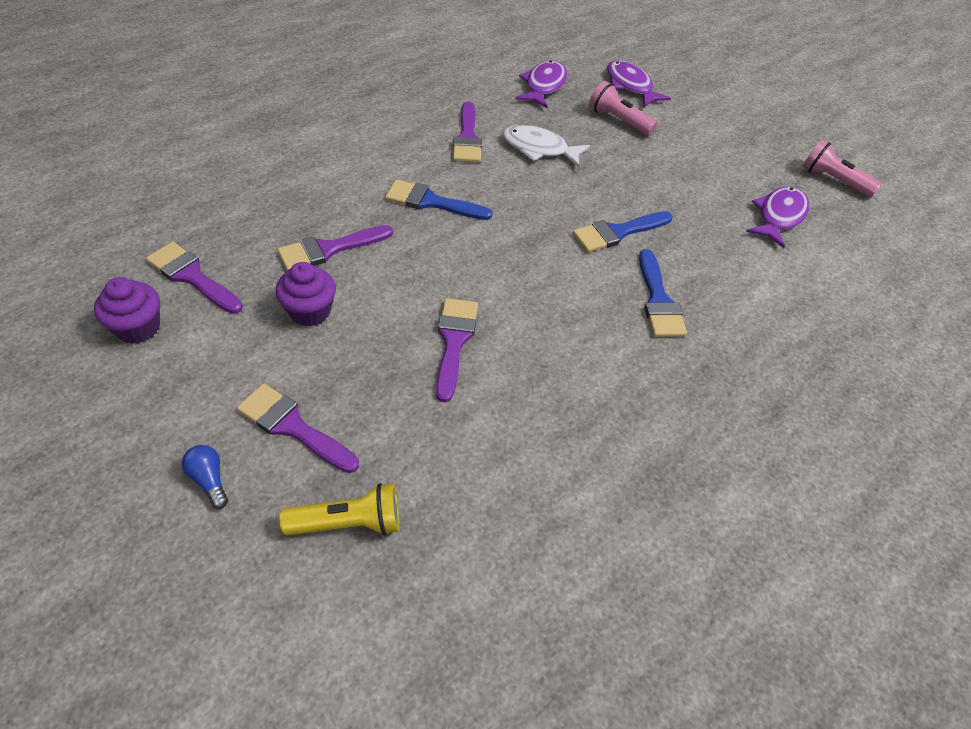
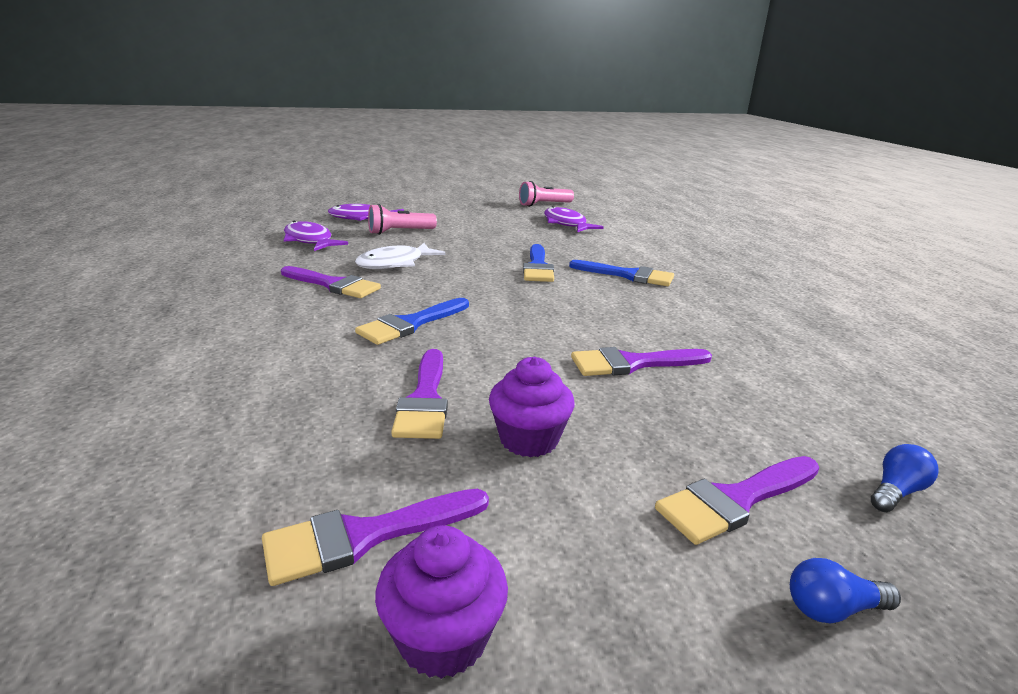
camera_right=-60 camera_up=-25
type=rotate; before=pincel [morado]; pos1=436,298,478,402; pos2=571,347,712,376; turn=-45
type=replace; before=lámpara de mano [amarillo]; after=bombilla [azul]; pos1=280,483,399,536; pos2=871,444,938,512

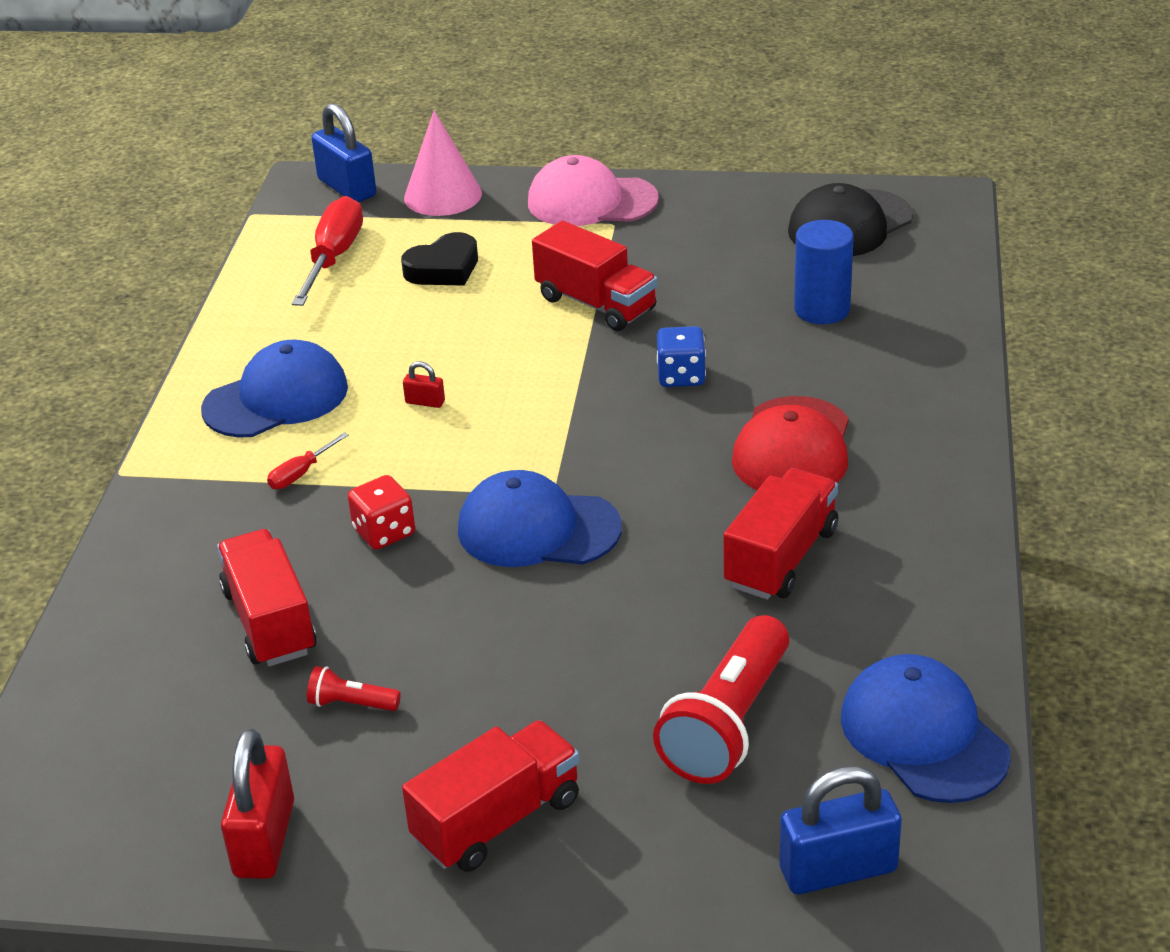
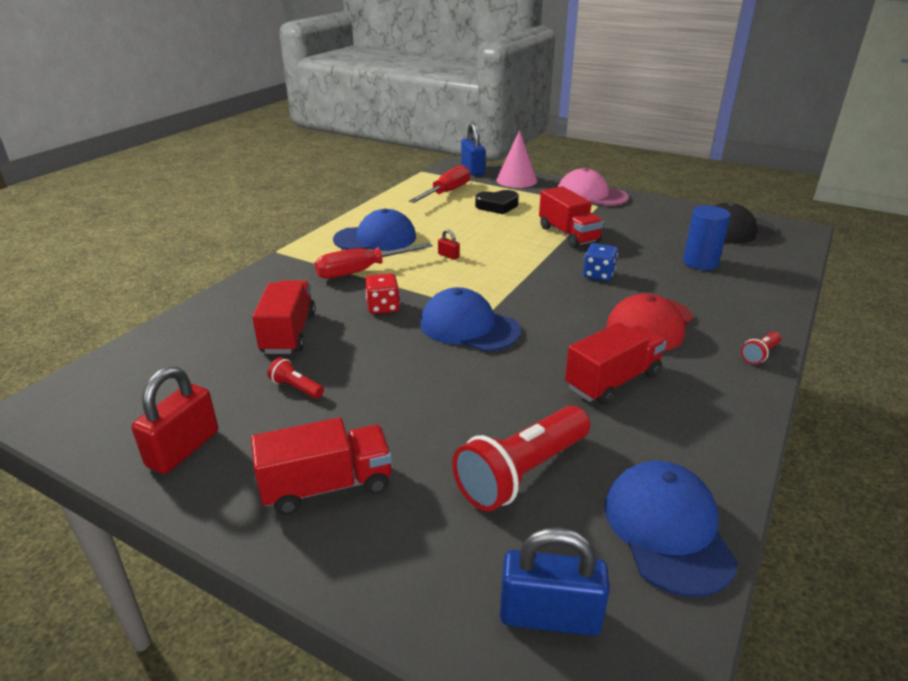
camera_right=20 camera_up=-5
type=resize; before=destornillador [rojo]; pos1=267,432,349,489; pos2=315,242,433,279; scale=2.07
type=insert; after=lámpara de mano [rojo]; pos2=741,332,781,364

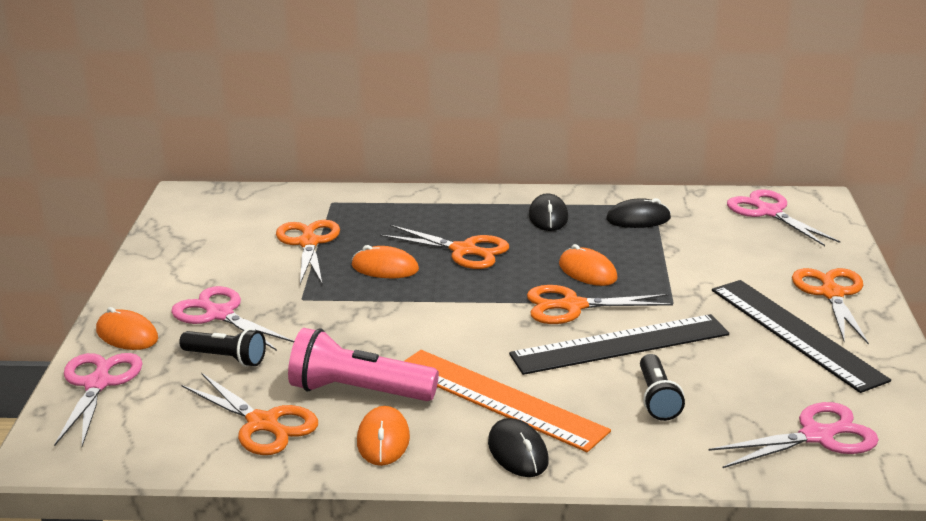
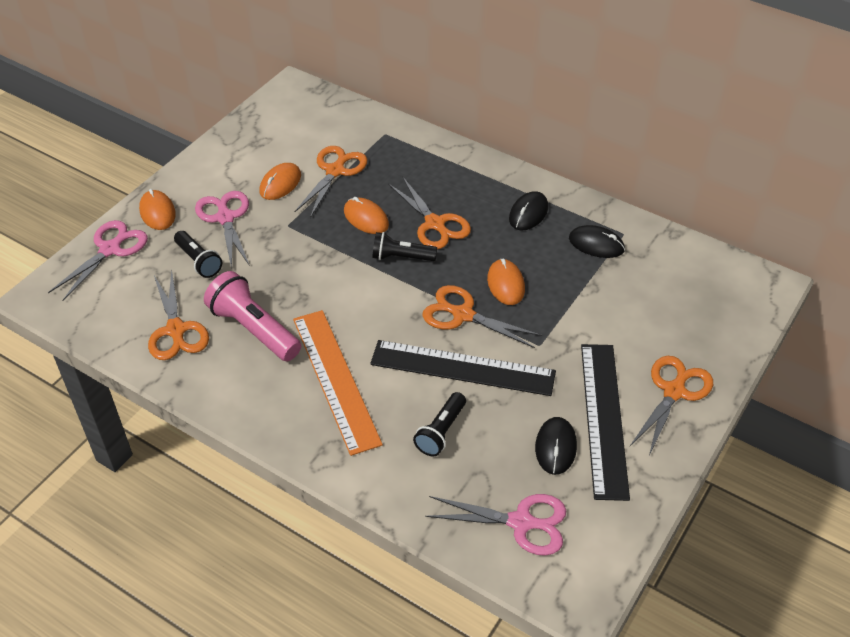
camera_right=30 camera_up=20
type=delete; before=tijeras [rosa]; pos1=727,189,840,246
type=move; before=ratón [naranja]; pos1=357,406,410,466; pos2=259,163,301,200
type=move; before=ratón [negro]; pos1=488,418,549,477; pos2=535,417,577,475
type=insert; after=lámpara de mano [negro]; pos2=372,232,437,261

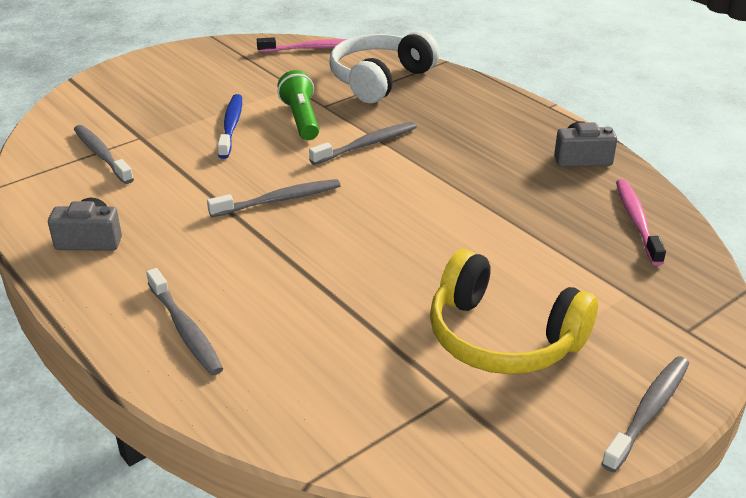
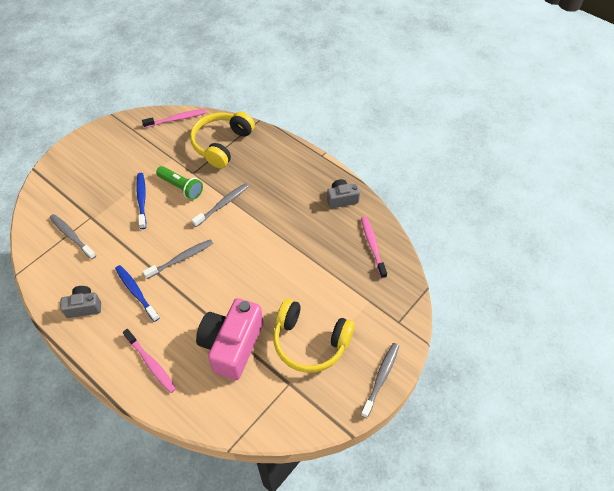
camera_right=-10 camera_up=20
type=recolor; before=auriculares [blanco]; after=auriculares [amarillo]; pos1=329,31,440,103; pos2=190,112,255,168
type=rotate; before=lámpara de mano [verde]; pos1=277,70,319,140; pos2=156,166,203,200; turn=150
type=recolor; before=cepillo de dientes [gris]; after=cepillo de dientes [rosa]; pos1=146,268,223,375; pos2=123,329,176,393
type=insert; after=cepillo de dientes [azul]; pos2=115,265,159,322
type=insert; after=cámara [rosa]; pos2=196,298,263,380

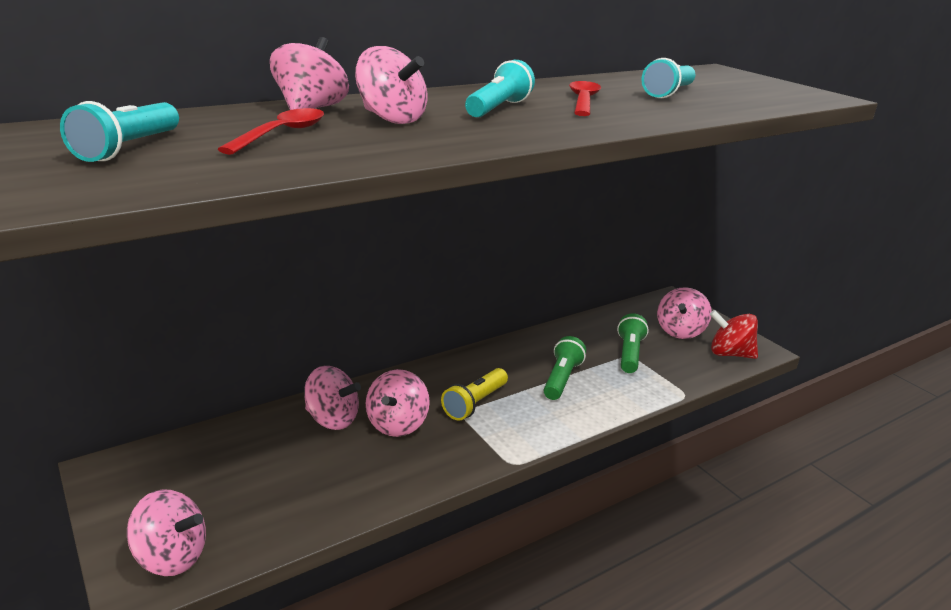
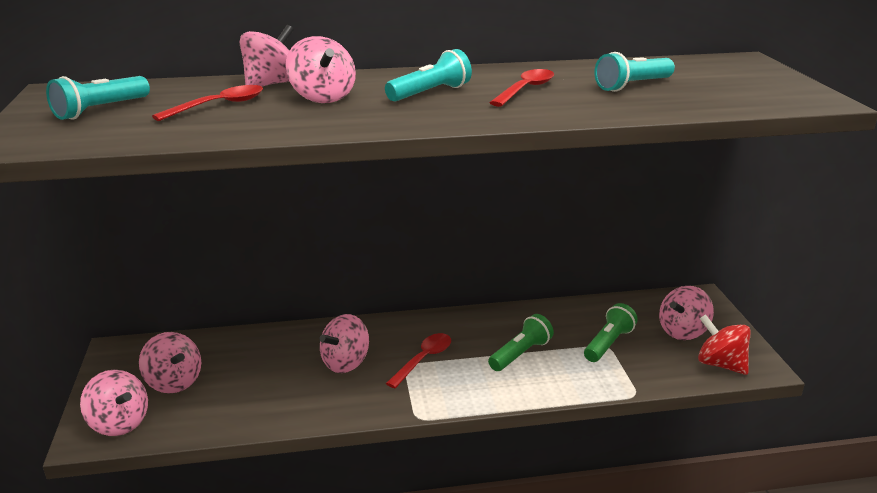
camera_right=25 camera_up=0
type=move; before=peonza [rosa]; pos1=304,366,361,430; pos2=139,332,201,393
type=replace; before=lámpara de mano [amarillo]; after=cuchara [rojo]; pos1=441,368,508,421; pos2=386,333,451,388

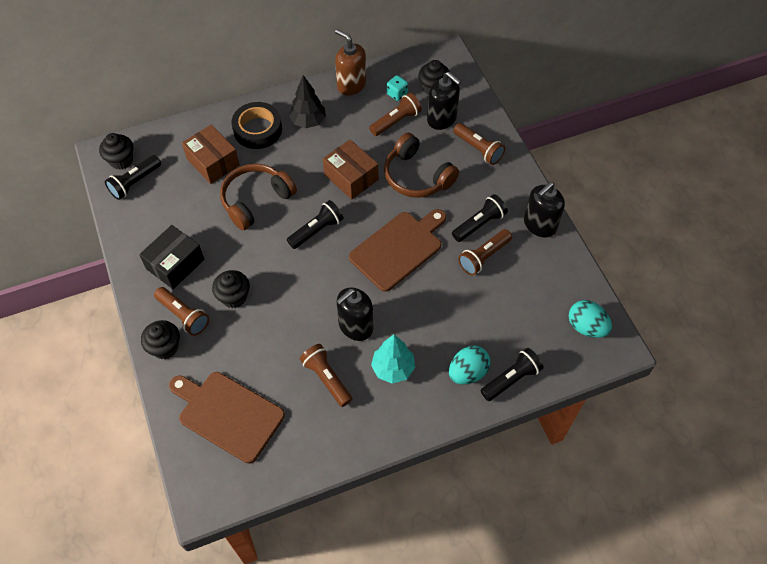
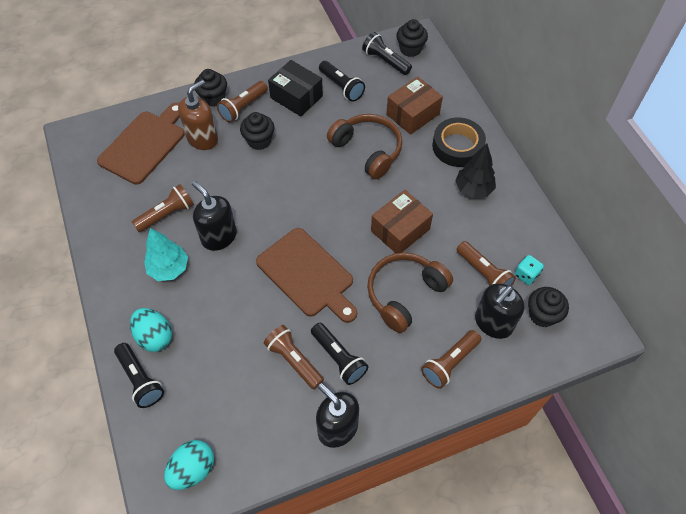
camera_right=90 camera_up=0
type=move; before=dispensador de jabón [marrón]; pos1=335,29,366,96; pos2=178,80,218,150
type=move; before=lámpara de mano [negro]; pos1=287,200,344,249; pos2=319,61,365,102

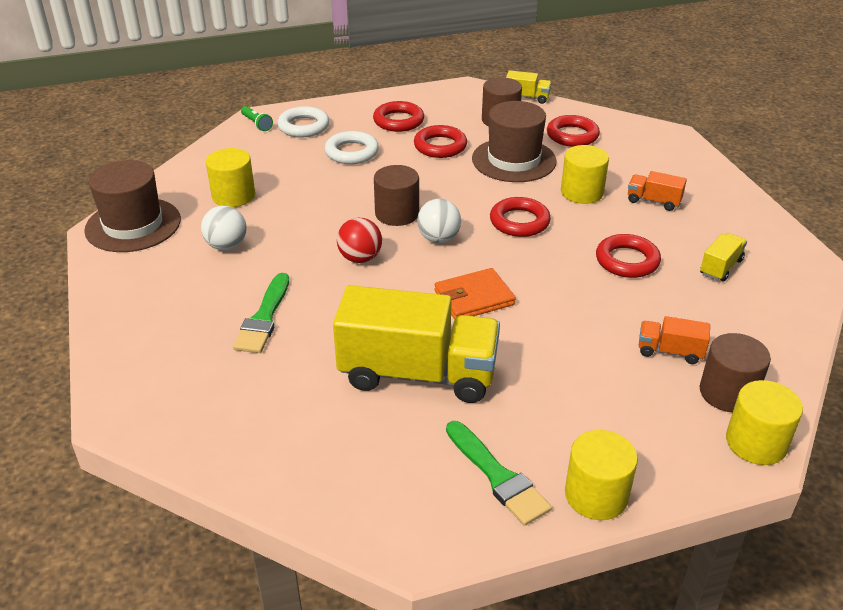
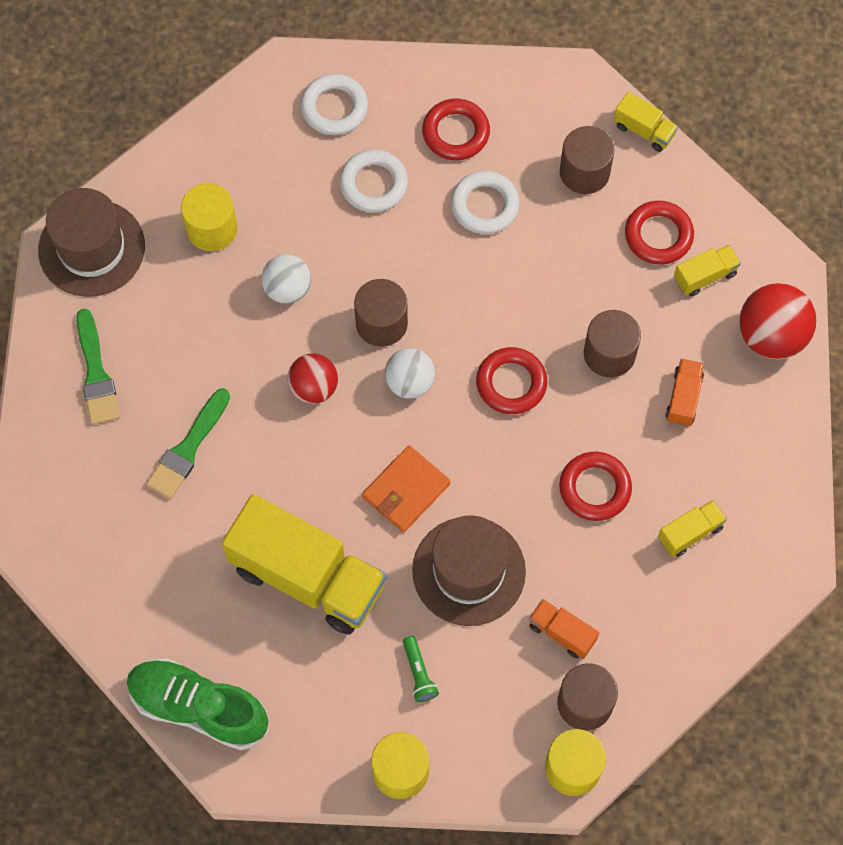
camera_right=20 camera_up=30
type=move; before=sombrero [marrón]; pos1=472,101,557,182; pos2=412,515,526,626
type=move; before=lámpara de mano [verde]; pos1=241,106,273,131; pos2=403,636,439,702
type=recolor; before=anillo [rojo]; after=anillo [blanco]; pos1=414,125,467,158; pos2=451,171,520,234
type=recolor; before=cilindro [amarillo]; after=cilindro [marrón]; pos1=561,145,609,204; pos2=584,310,641,378
type=rotate; before=camión [naranja]; pos1=628,171,687,211; pos2=665,359,704,427; turn=60
type=move; before=pelota [blanco]; pos1=201,206,247,250; pos2=261,254,311,304
type=rotate; before=cartera [naranja]; pos1=434,268,516,319; pos2=362,445,450,532; turn=-45
type=move; before=pincel [verde]; pos1=446,421,552,526; pos2=76,309,120,424
type=insert; after=camión [amarillo]; pos2=674,245,741,297
type=insert; after=pelota [rojo]; pos2=739,283,817,359
type=insert; after=zapato [verde]; pos2=127,658,269,750

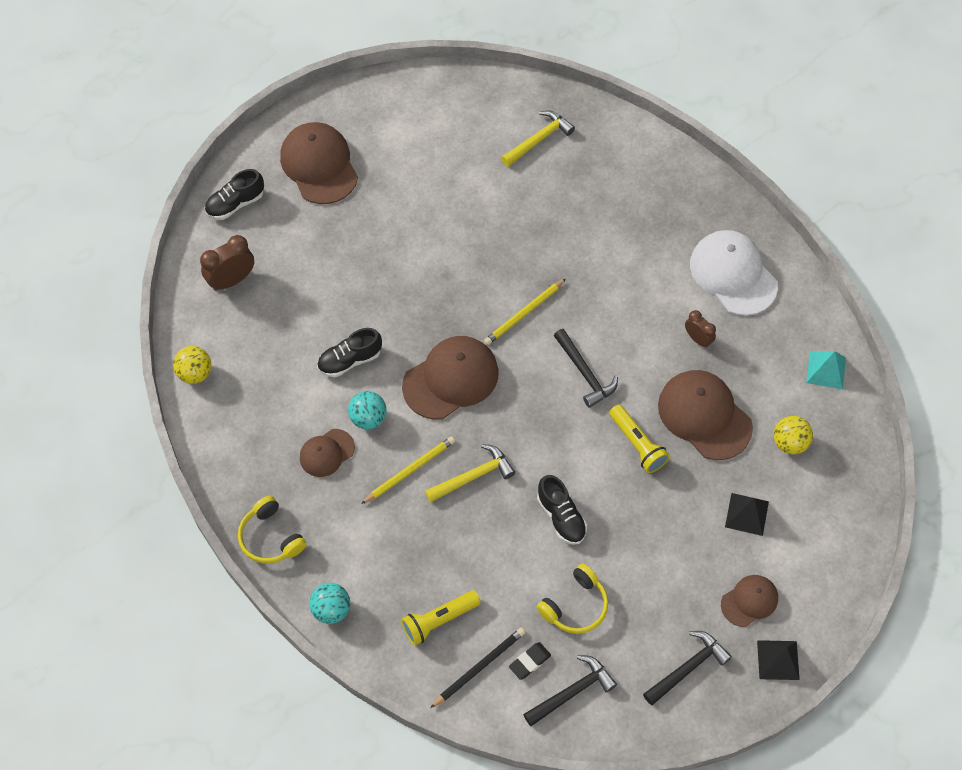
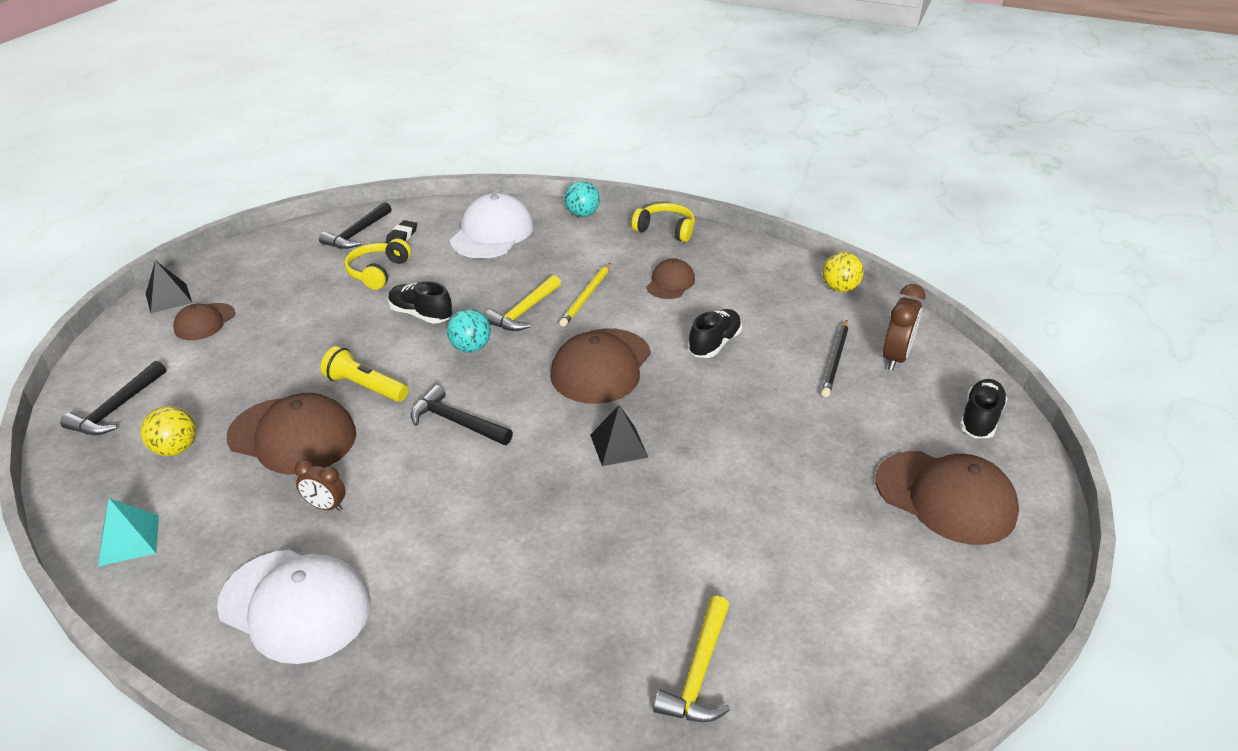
camera_right=150 camera_up=-25
type=delete; before=lápiz [amarillo]; pos1=484,279,566,345
type=move; before=pelota [turquesa]; pos1=348,391,387,430; pos2=447,309,491,352
type=move; before=pirámide [negro]; pos1=725,493,769,536; pos2=590,405,648,466
type=replace; before=lámpara de mano [amarillo]; after=gorra [blanco]; pos1=401,590,481,646; pos2=450,193,533,258
type=move; before=lápiz [negro]; pos1=430,628,525,708; pos2=821,320,848,397
type=move; before=martillo [negro]; pos1=643,631,732,705; pos2=60,361,166,435

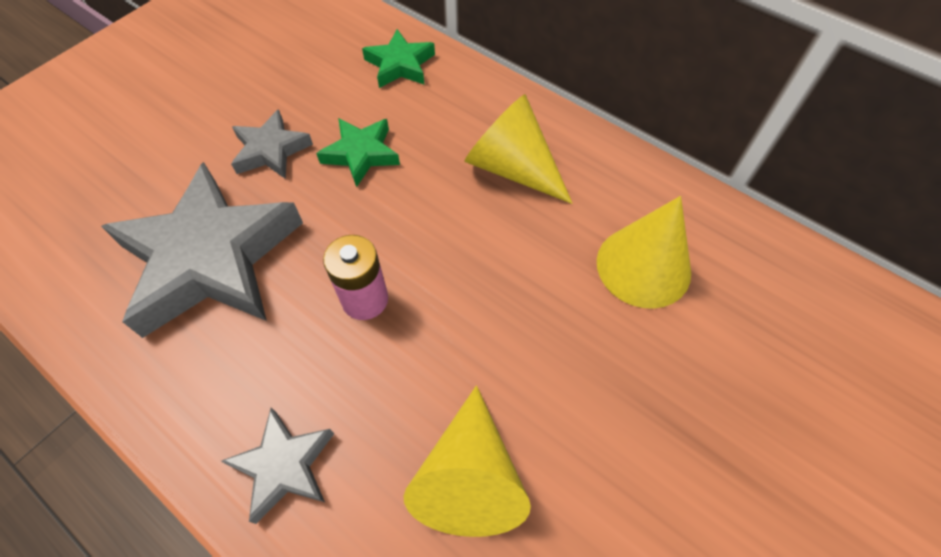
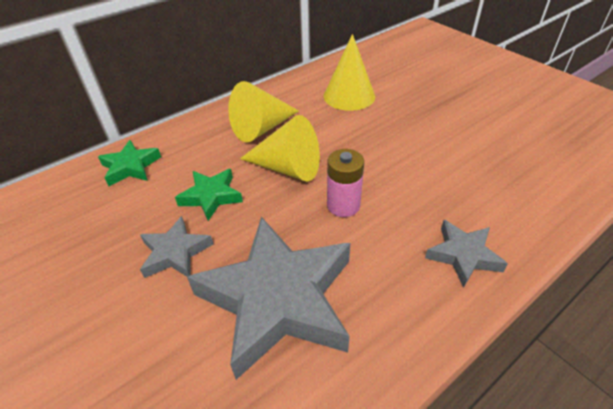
camera_right=-75 camera_up=-15
type=move; before=cono [amarillo]; pos1=404,385,531,537; pos2=240,115,320,182

